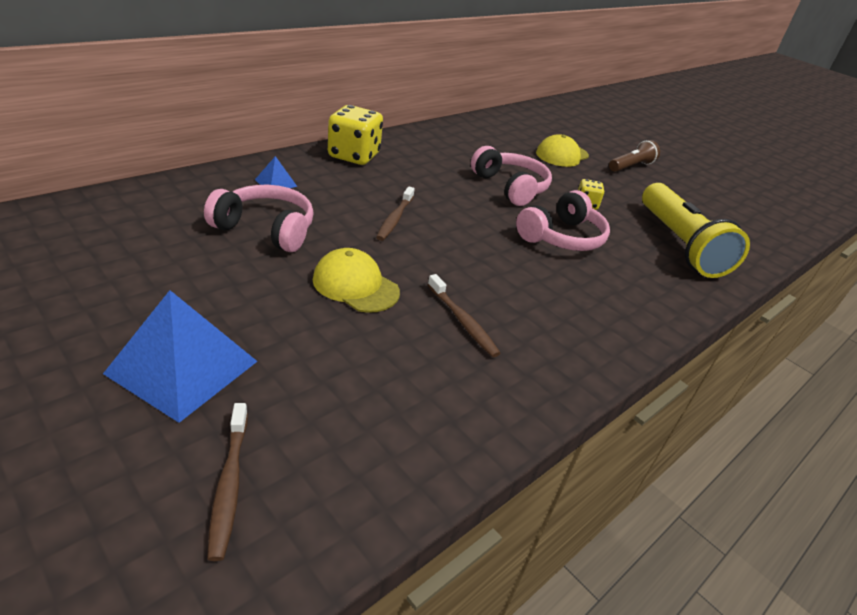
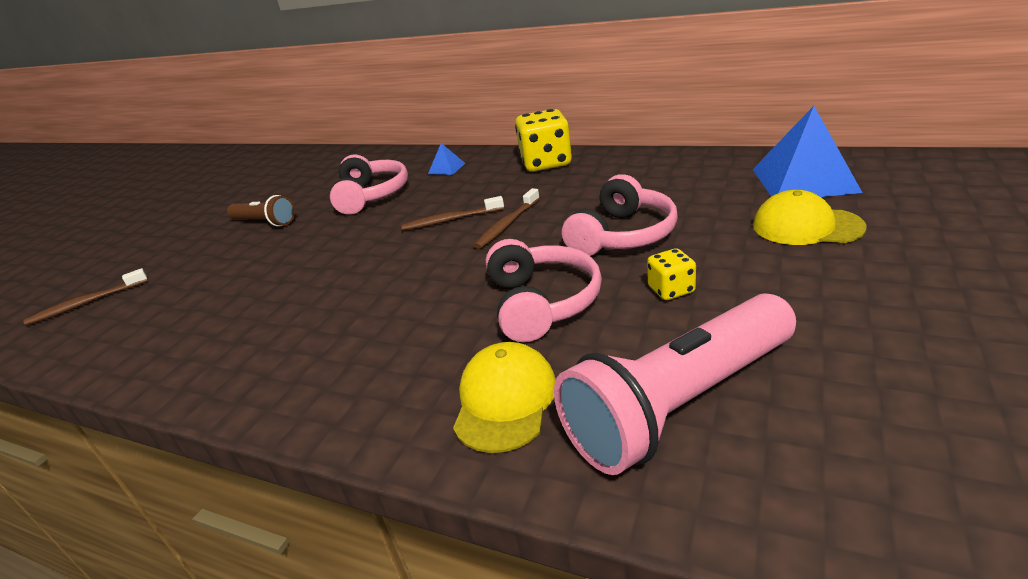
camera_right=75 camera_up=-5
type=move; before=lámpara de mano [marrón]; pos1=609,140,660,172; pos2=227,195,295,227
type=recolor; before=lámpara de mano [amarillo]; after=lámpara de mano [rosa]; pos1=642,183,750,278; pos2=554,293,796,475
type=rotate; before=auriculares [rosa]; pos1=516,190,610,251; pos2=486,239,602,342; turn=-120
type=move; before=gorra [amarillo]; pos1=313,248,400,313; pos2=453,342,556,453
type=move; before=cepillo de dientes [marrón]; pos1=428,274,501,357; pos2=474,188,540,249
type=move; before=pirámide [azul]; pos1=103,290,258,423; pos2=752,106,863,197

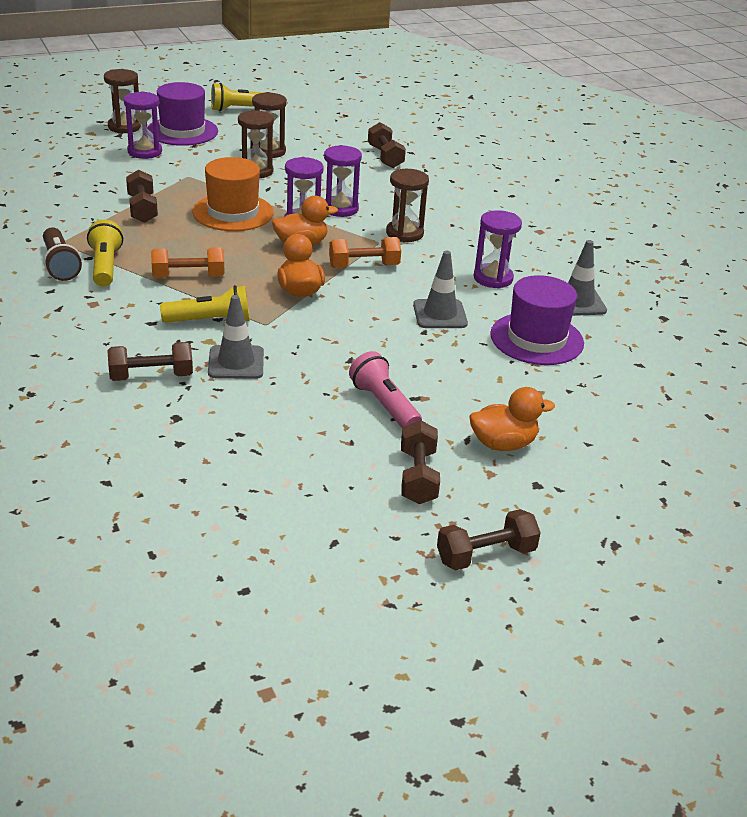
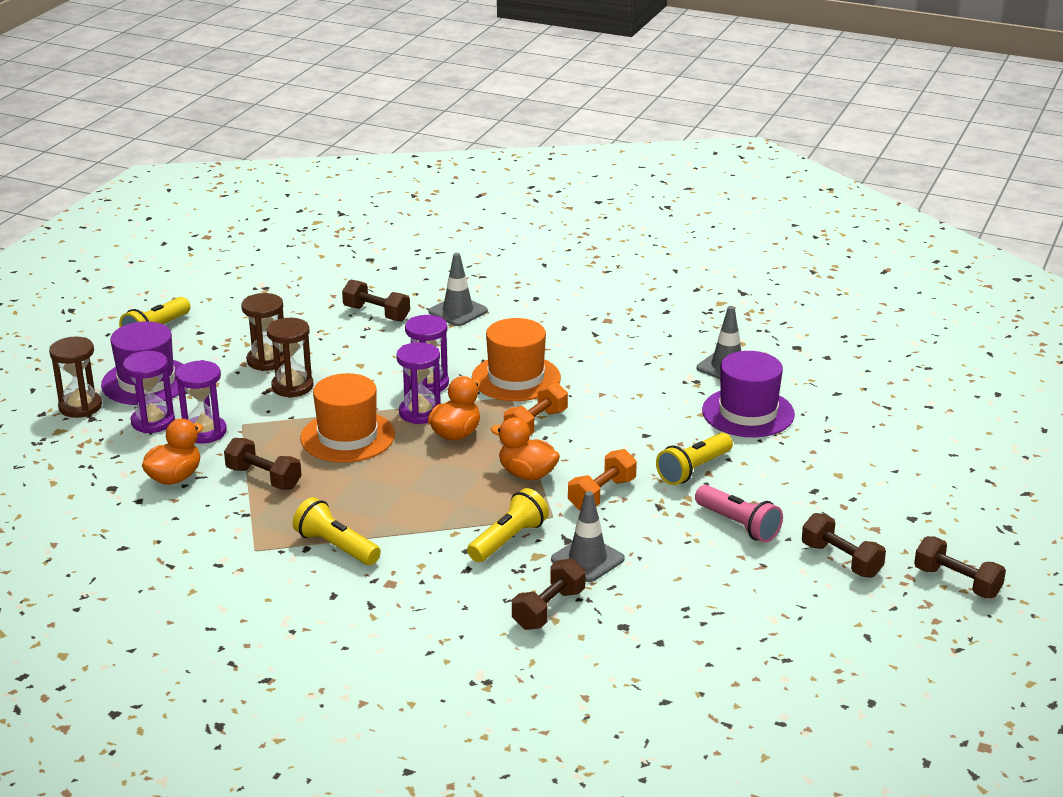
camera_right=-40 camera_up=-5
type=replace; before=reloj de arena [marrón]; after=sombrero [naranja]; pos1=386,169,429,242; pos2=472,318,561,401
type=move; before=reloj de arena [morado]; pos1=473,210,522,289; pos2=176,360,227,444
type=delete; before=lámpara de mano [marrón]; pos1=43,227,82,281
type=move; before=mancuerna [naranja]; pos1=151,247,225,278; pos2=568,449,637,510
type=move; before=cono de tráfico [gris]; pos1=413,251,468,328; pos2=429,253,488,326
type=rotate; before=lámpara de mano [rosa]; pos1=349,351,422,428; pos2=695,485,783,543; turn=-150
type=move; before=pato [naranja]; pos1=469,387,555,451; pos2=142,419,204,485
type=rotate; before=mancuerna [marrón]; pos1=437,509,541,570; pos2=914,536,1006,598; turn=-75
type=insert; after=lámpara de mano [amarillo]; pos2=656,433,733,485

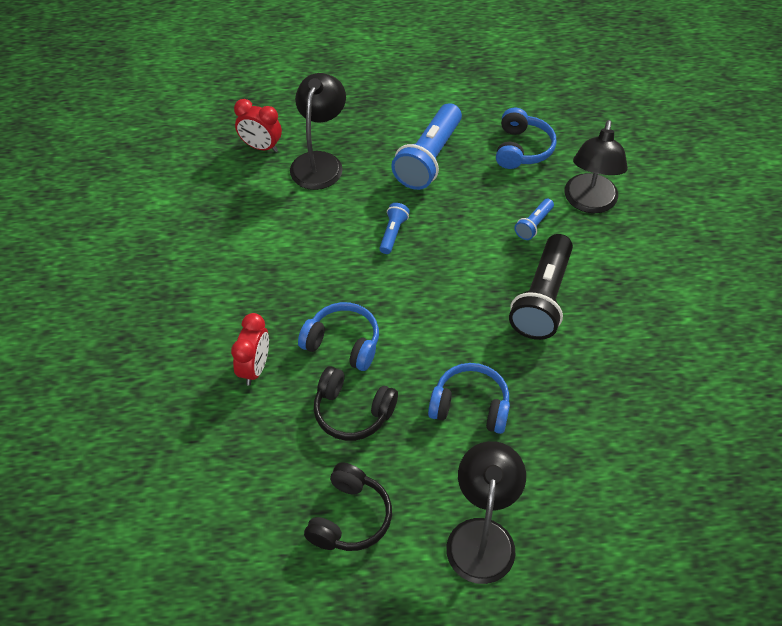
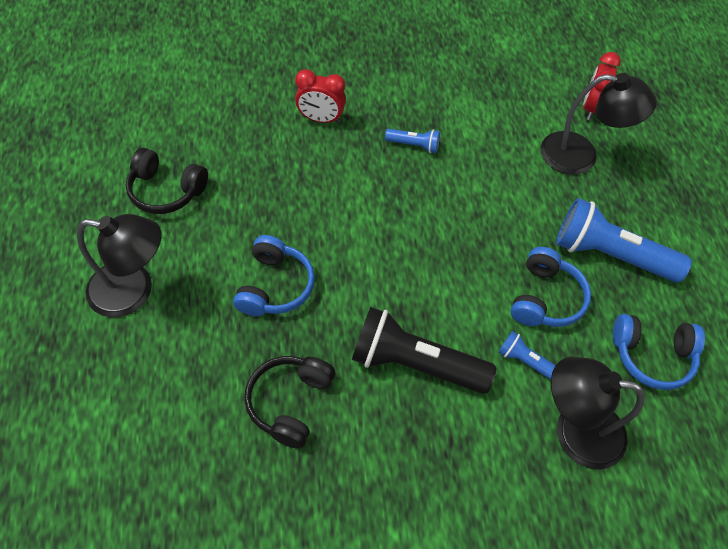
camera_right=85 camera_up=5
type=move; before=lámpara de mano [azul]; pos1=379,203,410,254; pos2=385,129,440,153
type=move; before=auriculares [azul]; pos1=298,302,379,371; pos2=511,247,591,327
type=move; before=auriculares [negro]; pos1=314,366,398,441; pos2=244,356,335,449

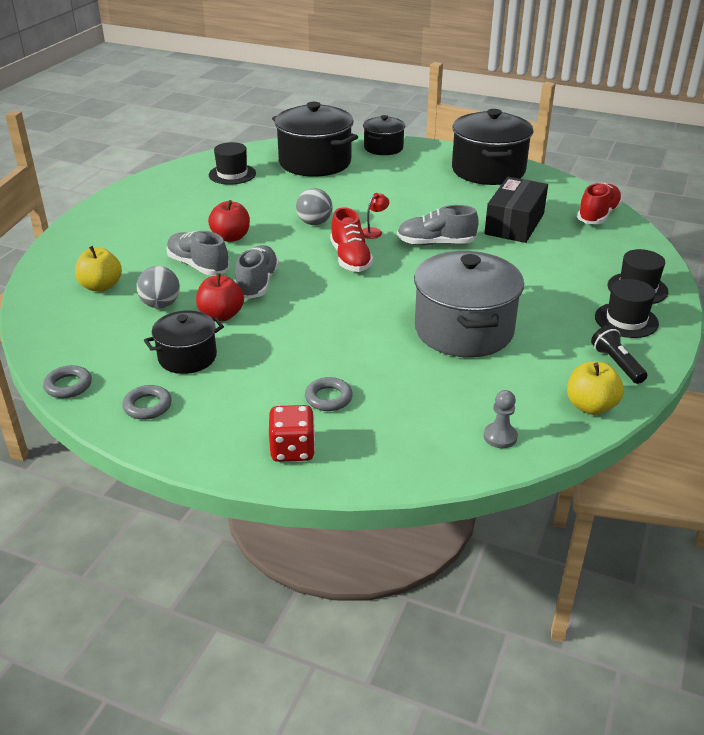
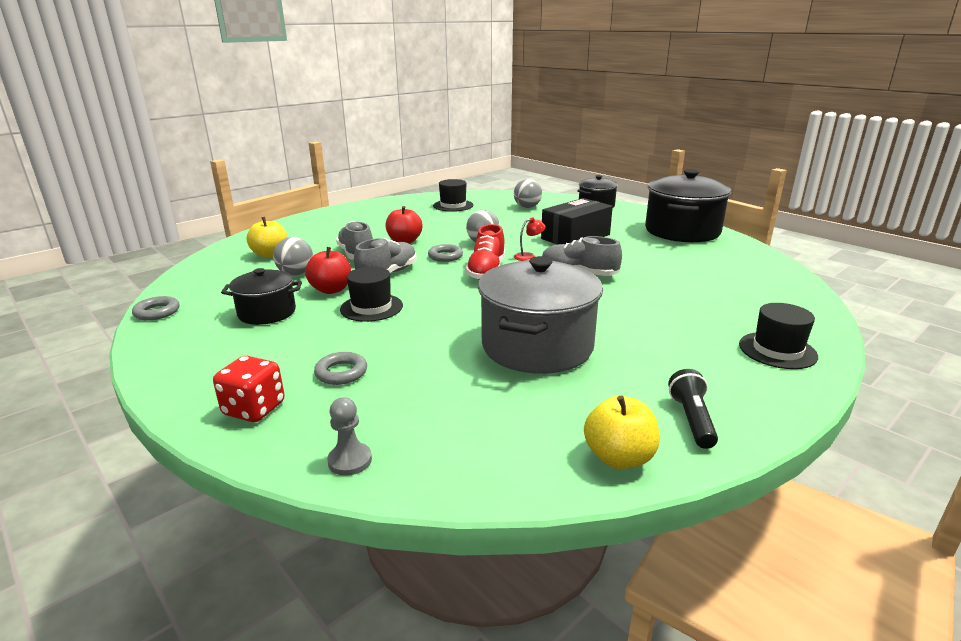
camera_right=25 camera_up=-10
type=replace; before=olla [negro]; after=pelota [gris]; pos1=272,102,358,177; pos2=514,179,542,208
type=move; before=caja [negro]; pos1=485,177,548,243; pos2=541,198,613,245
type=delete; before=zapato [rojo]; pos1=577,183,623,224
type=move; before=sombrero [negro]; pos1=595,279,659,338; pos2=340,267,403,322
type=move; before=anillo [gris]; pos1=122,385,172,420; pos2=428,244,463,262
type=move; before=peón [gris]; pos1=484,390,518,448; pos2=327,397,372,476

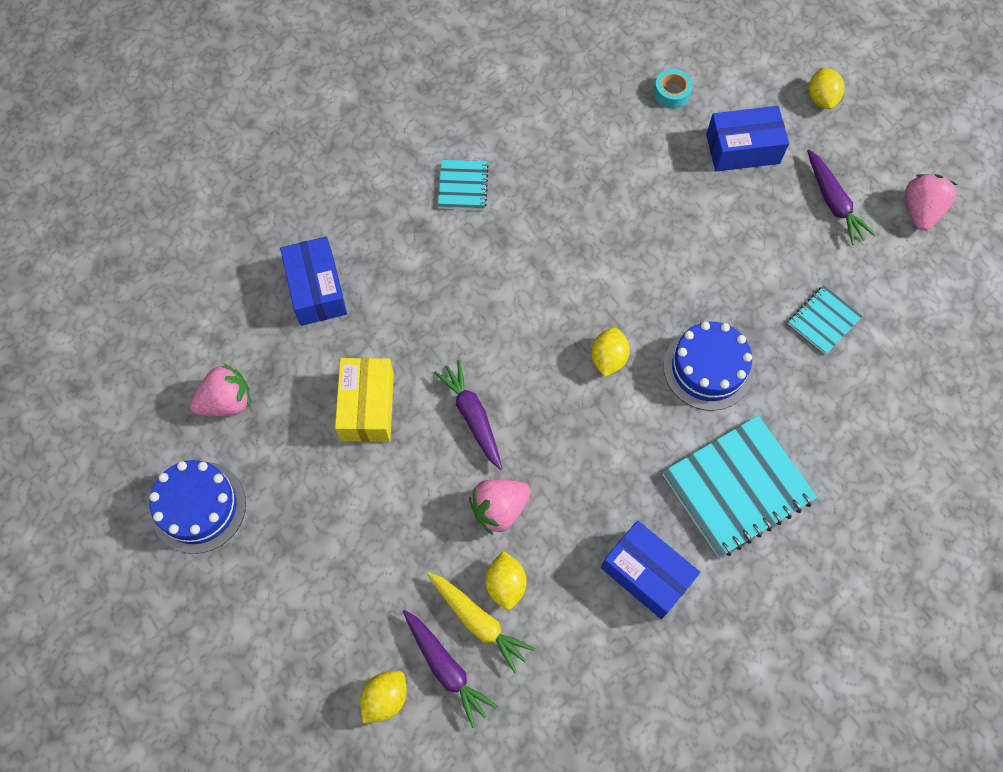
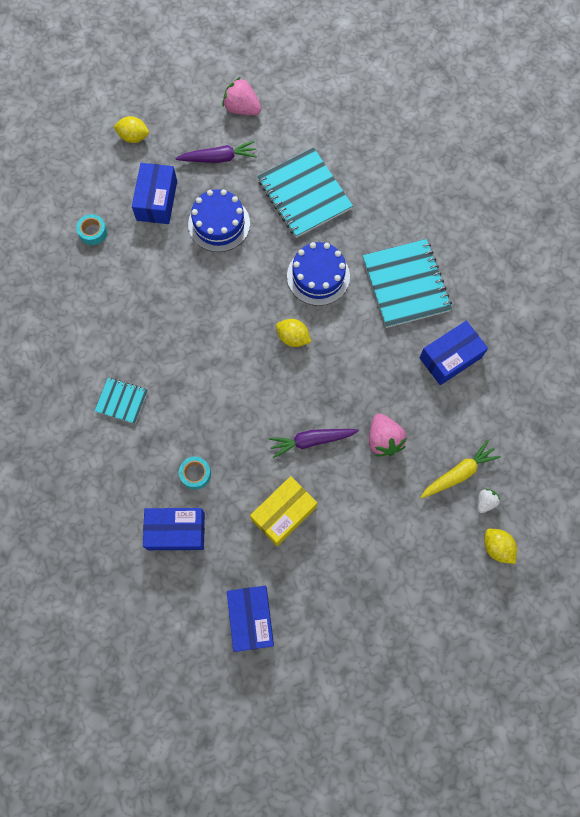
camera_right=-75 camera_up=5
type=resize; before=cuaderno [turquesa]; pos1=788,285,863,355; pos2=257,147,353,238; scale=1.93
type=rotate; before=caja [amarillo]; pos1=335,358,394,442; pos2=250,476,317,546; turn=-60
type=replace; before=fresa [rosa]; after=caja [azul]; pos1=190,363,251,416; pos2=227,586,274,652
type=move; before=tarta [azul]; pos1=149,460,246,554; pos2=188,189,250,252
type=delete; before=limón [amarillo]; pos1=486,551,526,610
type=replace; before=zanahoria [morado]; after=fresa [blanco]; pos1=403,610,498,728; pos2=477,489,500,513
type=insert; after=cinta adhesiva [turquesa]; pos2=179,457,211,489

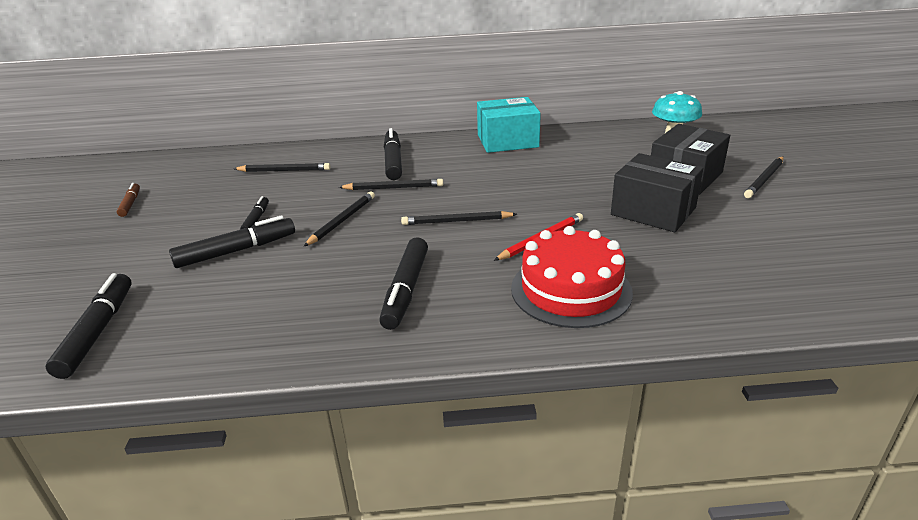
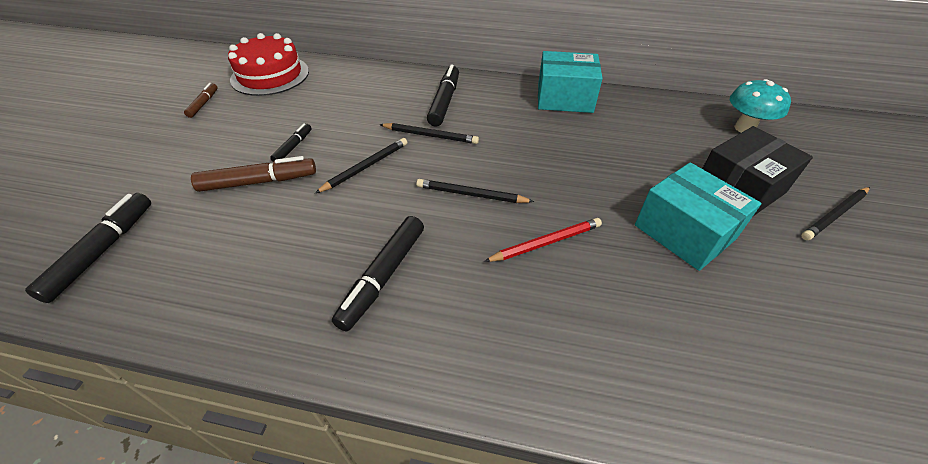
camera_right=15 camera_up=15
type=recolor; before=caja [negro]; after=caja [turquesa]; pos1=611,153,703,232; pos2=635,162,762,271
type=delete; before=lápiz [negro]; pos1=234,163,330,172
type=recolor; before=rotulador [negro]; after=rotulador [marrón]; pos1=169,215,295,268; pos2=191,156,316,192
type=move; before=tarta [rojo]; pos1=511,226,633,328; pos2=228,33,309,96

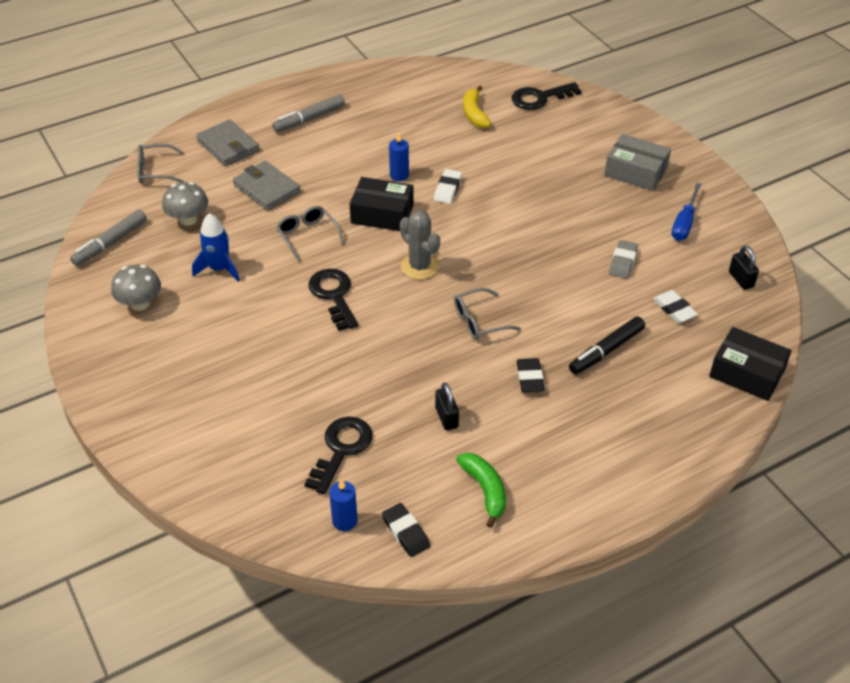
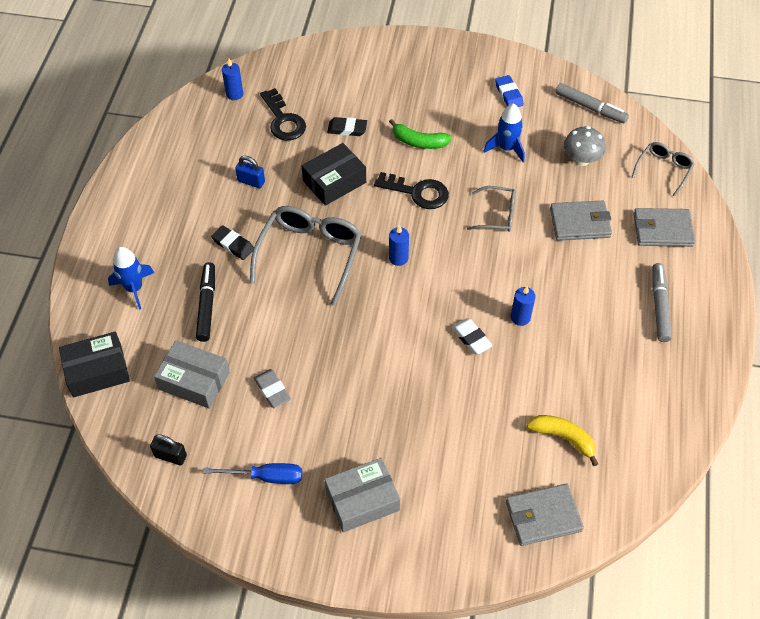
camera_right=130 camera_up=10
type=replace; before=llave [negro]; after=cartera [gris]; pos1=512,82,582,110; pos2=506,484,584,546
type=move; before=caja [negro]; pos1=349,177,414,231; pos2=302,143,366,206
type=rotate; before=destornillador [azul]; pos1=671,183,702,241; pos2=203,463,302,484; turn=120
type=rotate; before=rotulador [gris]; pos1=70,210,147,266; pos2=555,83,629,123; turn=135
type=replace; before=cactus [gris]; after=vela [azul]; pos1=400,210,440,279; pos2=389,225,409,266
type=replace; before=seta [gris]; after=goma de borrar [azul]; pos1=111,265,161,311; pos2=495,75,524,107
type=resize; before=gafas [gris]; pos1=454,288,521,340; pos2=250,206,362,306; scale=1.81
type=replace; before=goma de borrar [blanco]; after=caja [gris]; pos1=653,290,698,323; pos2=154,340,230,409
type=recolor; before=candado [negro]; after=candado [azul]; pos1=435,382,459,430; pos2=235,156,265,188
type=move; before=plátano [verde]; pos1=456,453,506,528; pos2=389,119,452,149
type=move; before=goma de borrar [negro]; pos1=382,503,430,557; pos2=327,117,367,136
type=insert; after=cohete [azul]; pos2=108,247,154,310

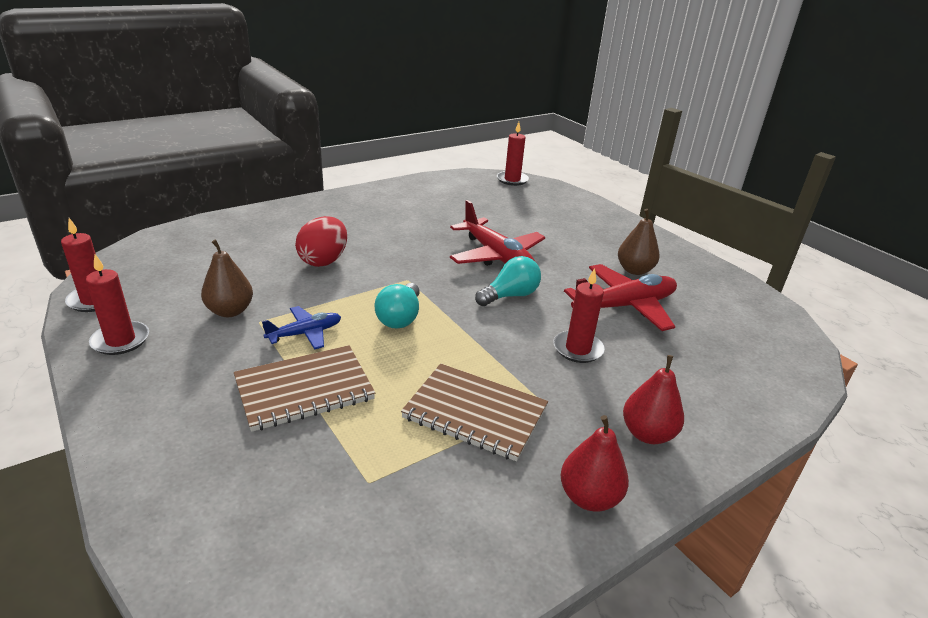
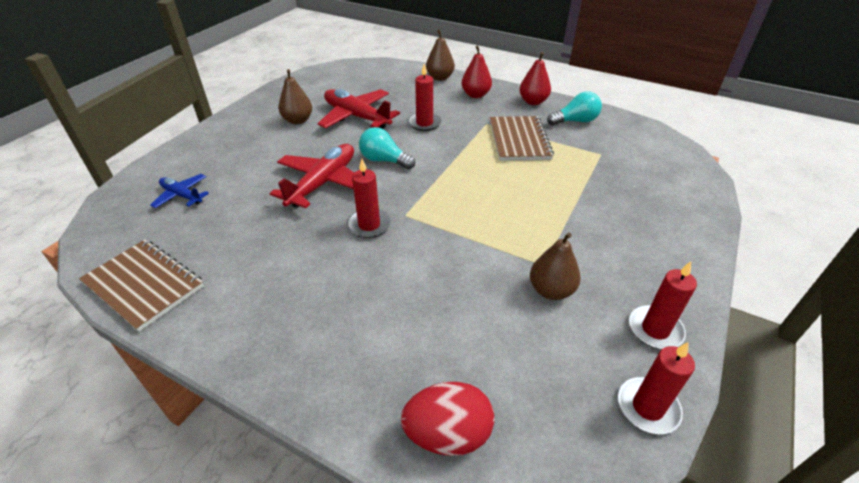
camera_right=-115 camera_up=10
type=move; before=vela [rojo]; pos1=497,122,529,186; pos2=347,159,391,238
type=move; before=huevo [rojo]; pos1=295,216,347,267; pos2=401,382,494,456
type=move; before=bombilla [turquesa]; pos1=375,283,420,328; pos2=547,91,602,125
type=move; before=avión [azul]; pos1=262,306,341,350; pos2=150,174,209,208
type=move; before=cuaderno [marrón]; pos1=234,345,375,432; pos2=79,239,204,332
type=insert; after=pera [marrón]; pos2=426,29,455,81

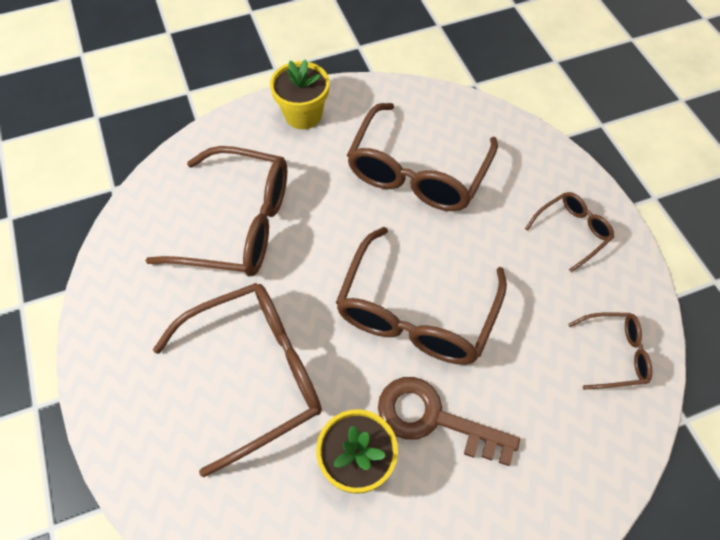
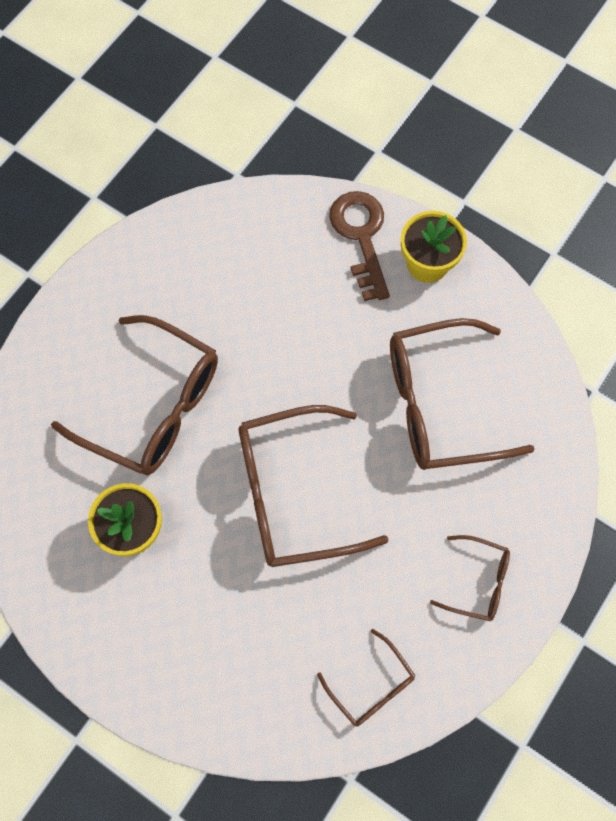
camera_right=55 camera_up=10
type=delete; before=gafas [marrón]; pos1=146,146,287,276
type=move; before=llave [marrón]; pos1=378,377,520,466; pos2=329,191,390,301

